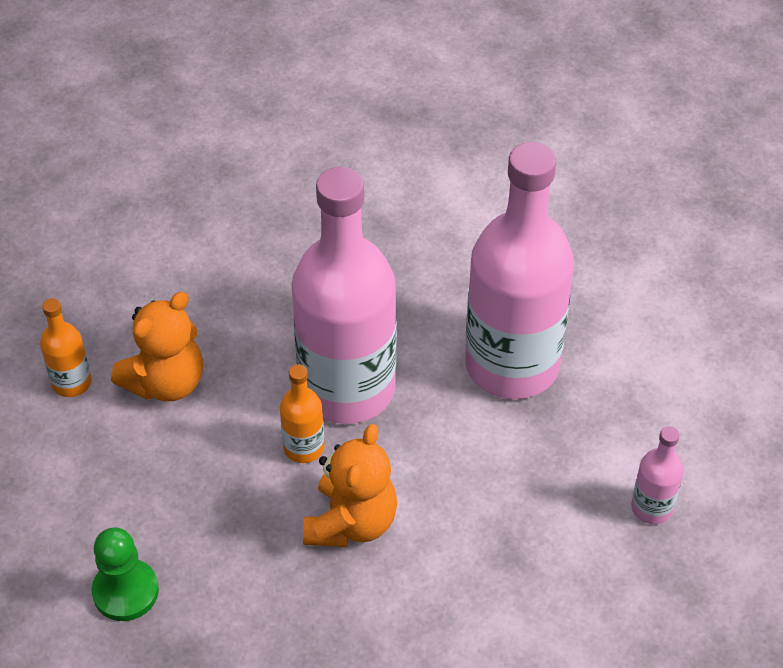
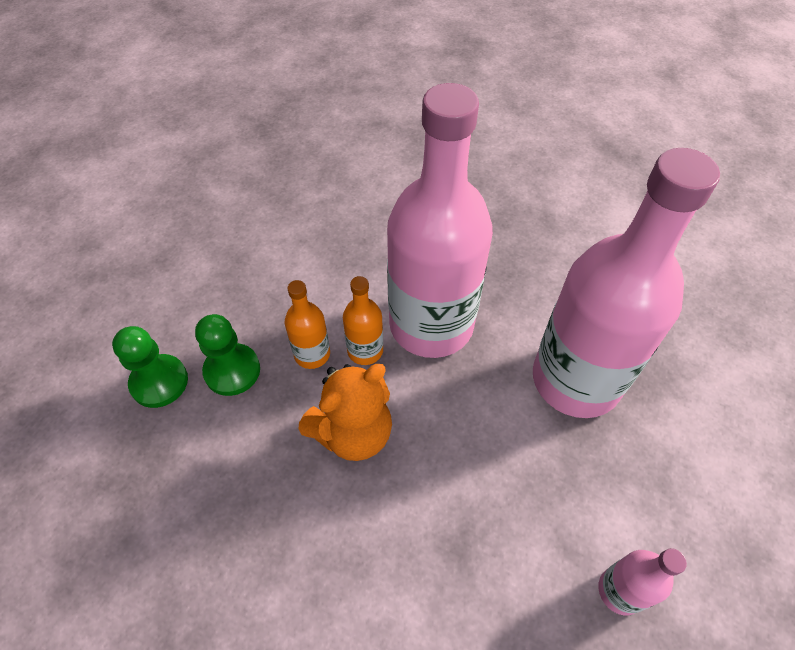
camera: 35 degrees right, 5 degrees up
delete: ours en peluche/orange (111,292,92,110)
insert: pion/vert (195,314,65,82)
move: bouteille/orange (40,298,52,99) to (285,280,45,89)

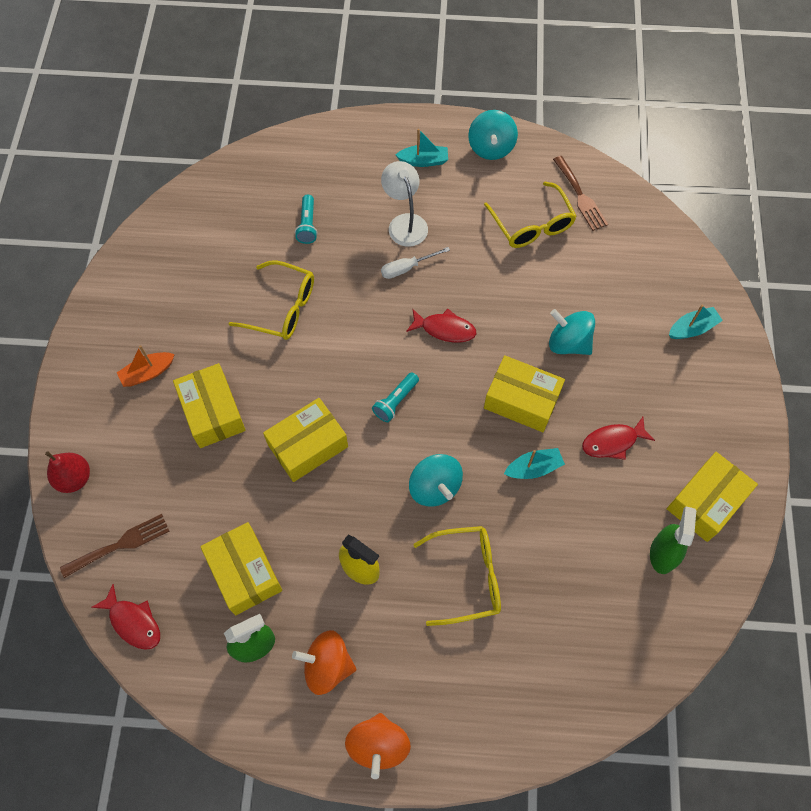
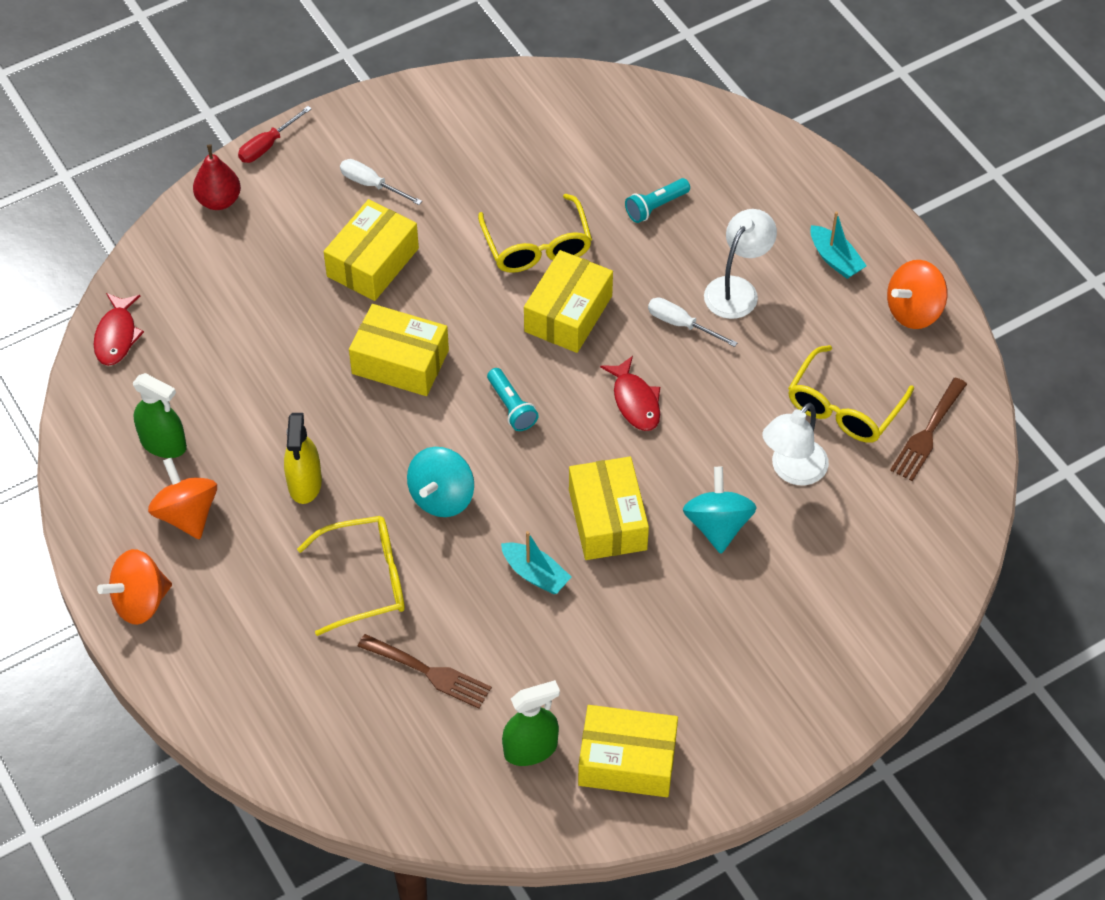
camera: 55 degrees right, 10 degrees down
delete: poisson/rouge (582,417,73,43); bateau/turquoise (669,305,54,34)
insert: tournevis/rouge (238,106,74,57); lampe/blanc (762,403,67,82)
move: fourchette/marron (60,514,110,64) to (357,634,135,75); boîte/jaune (200,522,82,93) to (524,250,89,103)
replace: bateau/orange (117,345,58,42) to tournevis/blanc (340,159,82,46)
recolor: toupie/turquoise (468,110,50,50) to toupie/orange (887,260,60,69)
rotate: lunettes/jaune (413,526,88,100) = (297,516,108,120) 60 degrees counterclockwise; lampe de poche/turquoise (372,372,47,50) = (487,368,52,63) 120 degrees counterclockwise

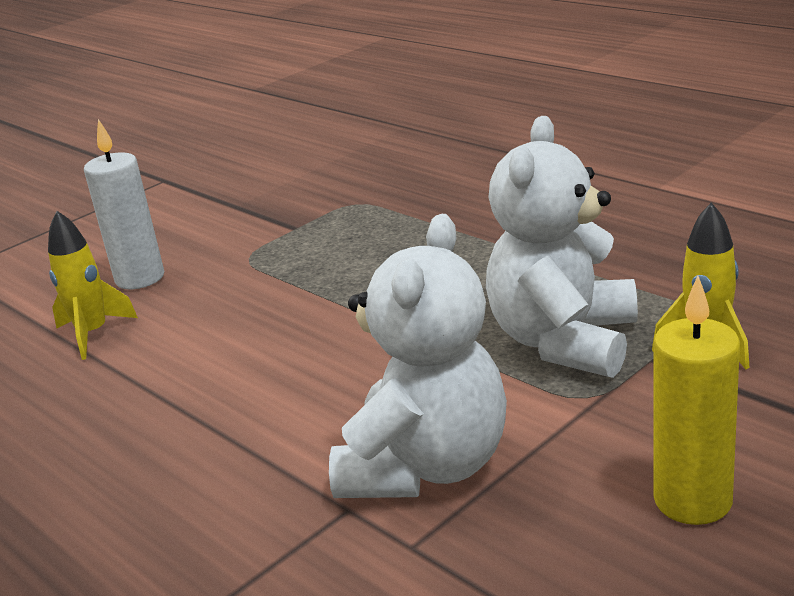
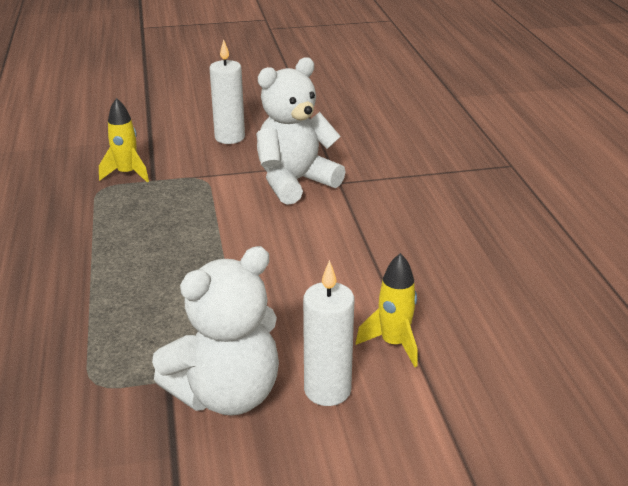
camera: 150 degrees left, 5 degrees up
move: ours en peluche/blanc (486,116,152,262) to (152,246,127,169)
recolor: bougie/jaune (654,276,86,249) to bougie/blanc (209,39,36,105)

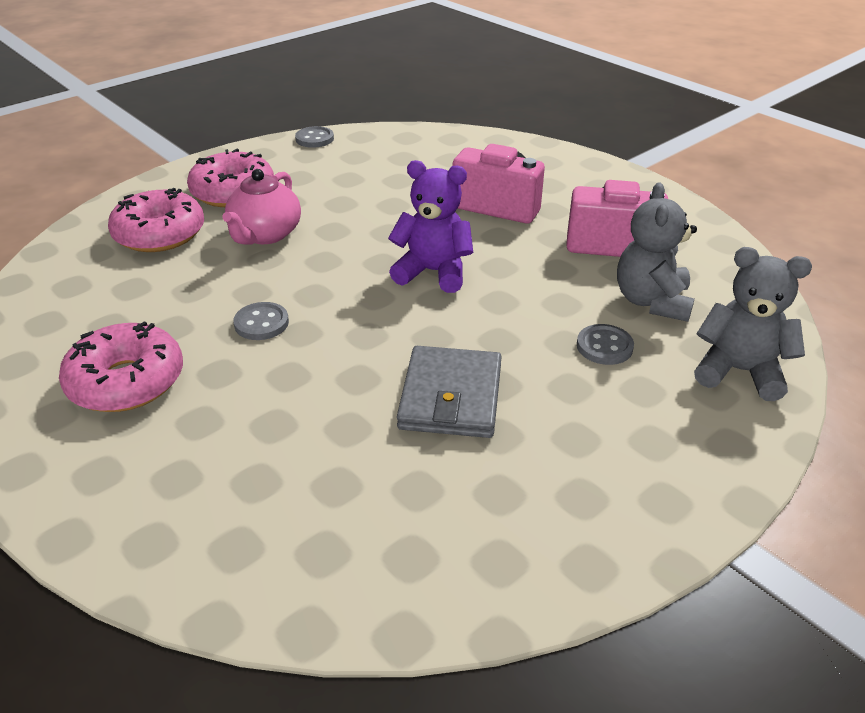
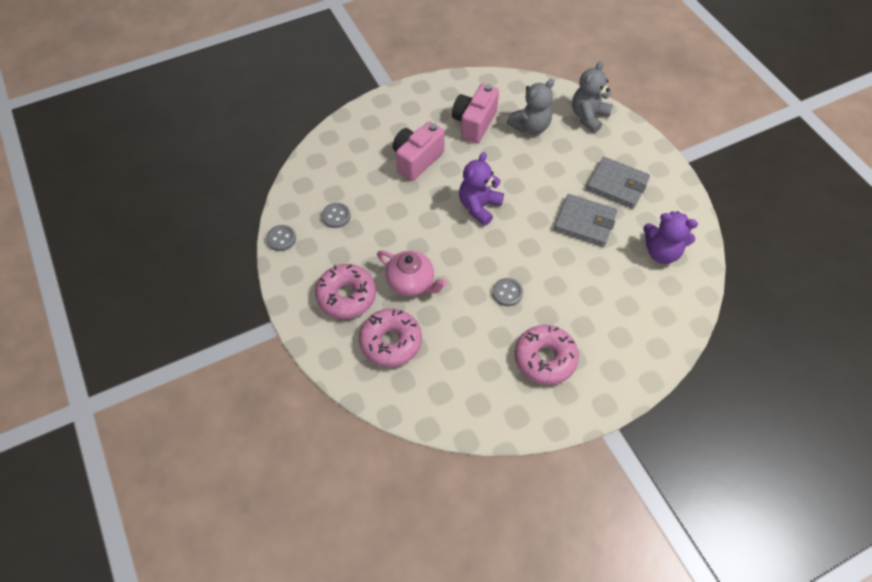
camera: 75 degrees left, 20 degrees up
insert: portefeuille/gris (586,157,64,52); ours en peluche/violet (643,211,55,53)
move: bouton/gris (577,324,57,41) to (322,203,29,25)
rotate: ours en peluche/gris (617,183,80,139) = (507,79,47,55) 60 degrees counterclockwise

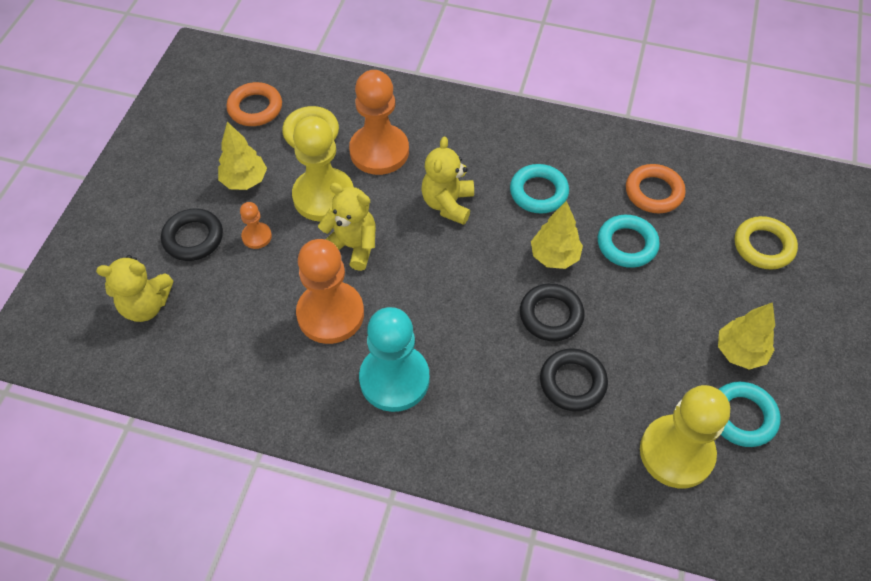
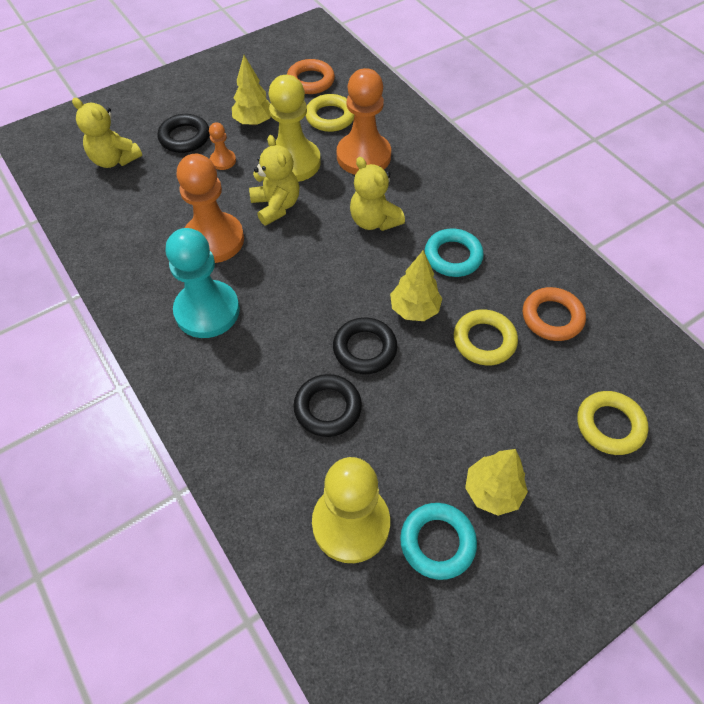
camera: 40 degrees right, 0 degrees up
recolor: anneau/turquoise (598,215,62,53) to anneau/jaune (454,309,64,57)
rotate: ours en peluche/jaune (421,137,53,88) = (350,157,55,74) 90 degrees counterclockwise

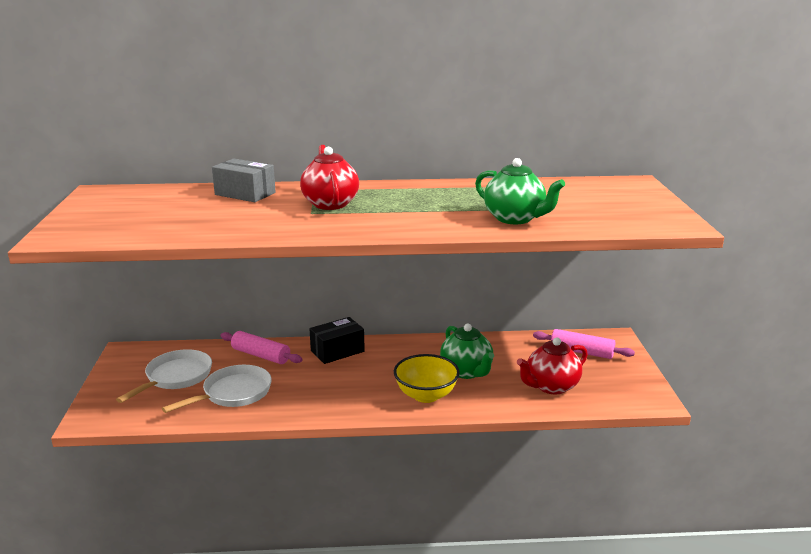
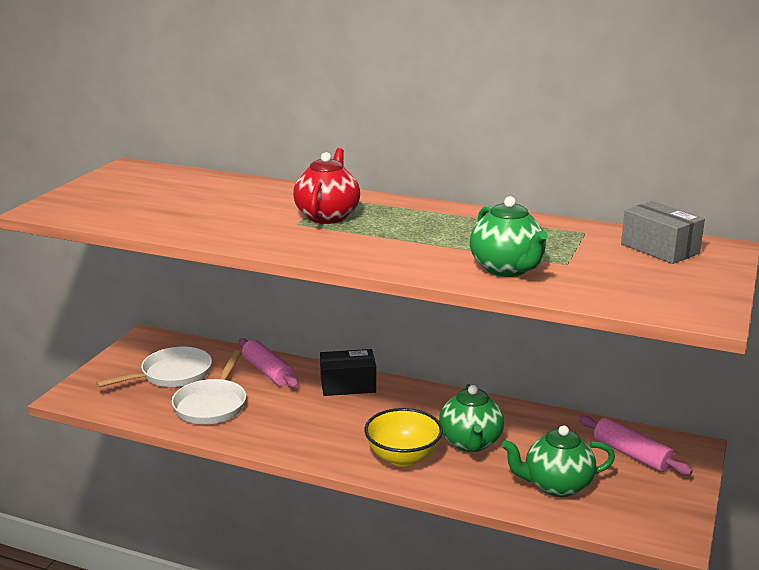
camera: 25 degrees right, 0 degrees up
move: boîte/gris (212,158,64,44) to (621,201,84,63)
recolor: théière/rouge (517,337,71,57) to théière/vert (502,425,113,72)
rotate: poêle/blanc (162,365,110,48) = (172,351,74,73) 120 degrees clockwise

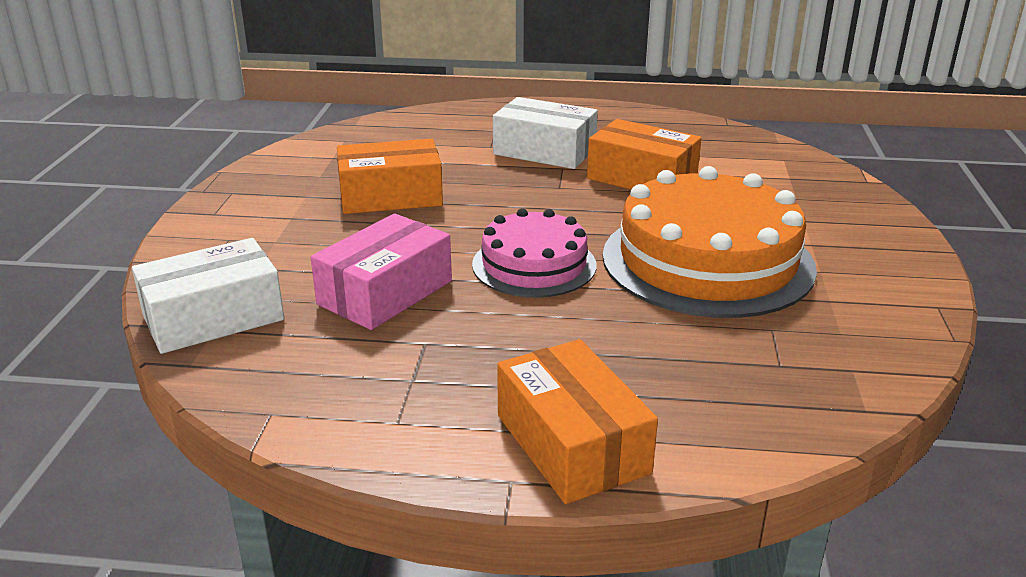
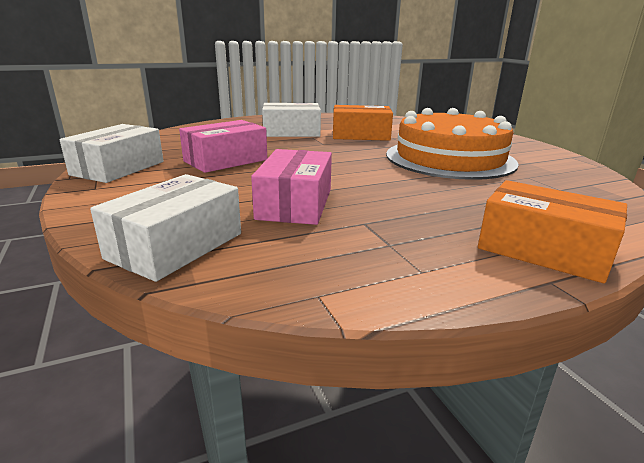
camera: 30 degrees left, 5 degrees down
delete: gâteau/rose (472,208,125,89)
insert: boîte/blanc (60,124,103,59)
recolor: boîte/orange (337,139,106,75) to boîte/rose (179,120,88,53)

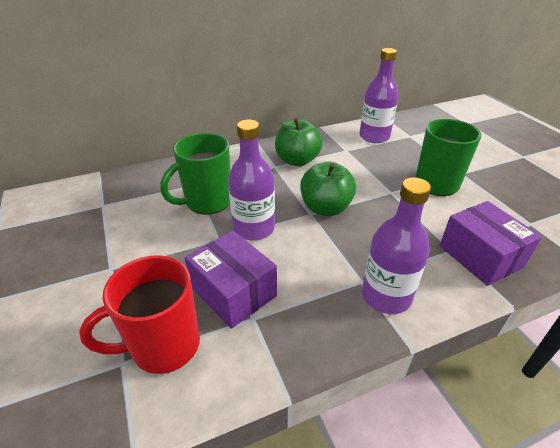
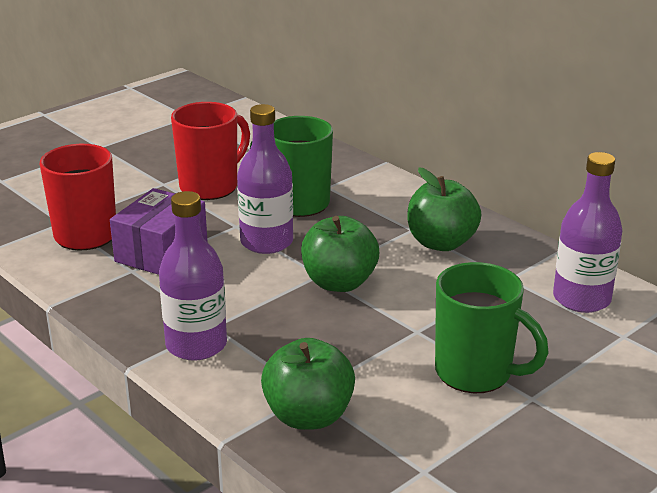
camera: 70 degrees right, 10 degrees down
insert: tasse/rouge (171,102,79,98)
replace: boîte/violet (439,201,103,85) to pomme/vert (261,338,94,92)

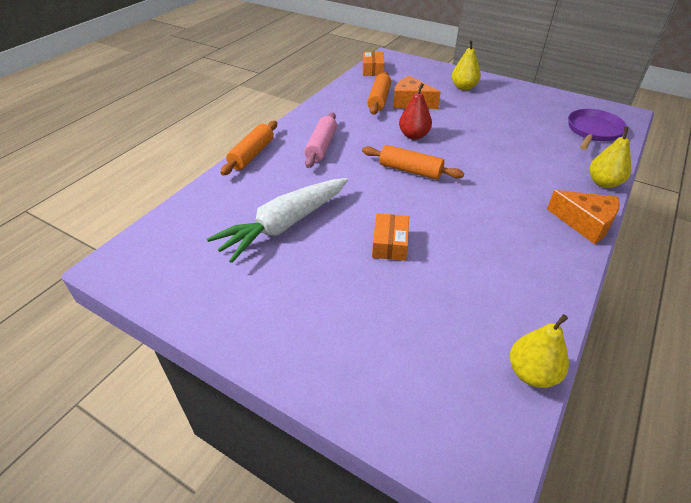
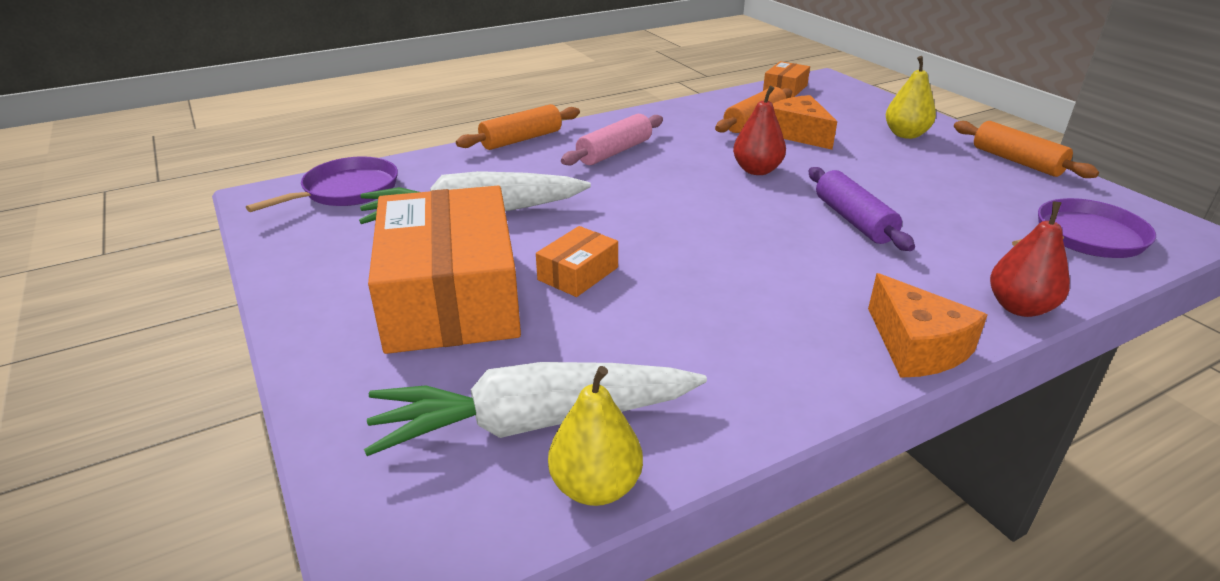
camera: 30 degrees right, 10 degrees down
insert: poêle/violet (246,156,152,56); carotte/blanc (364,362,343,94); boîte/orange (368,186,153,168); rouleau à pâtisserie/violet (808,167,107,84)
move: rouleau à pâtisserie/orange (362,145,102,35) to (954,121,145,57)
recolor: poire/jaune (590,126,41,62) to poire/rouge (990,201,80,116)

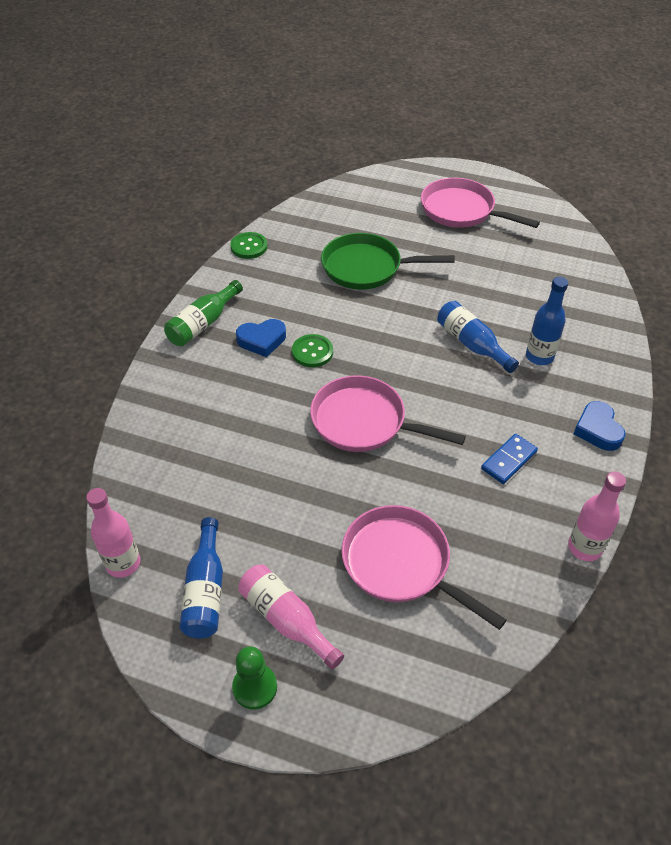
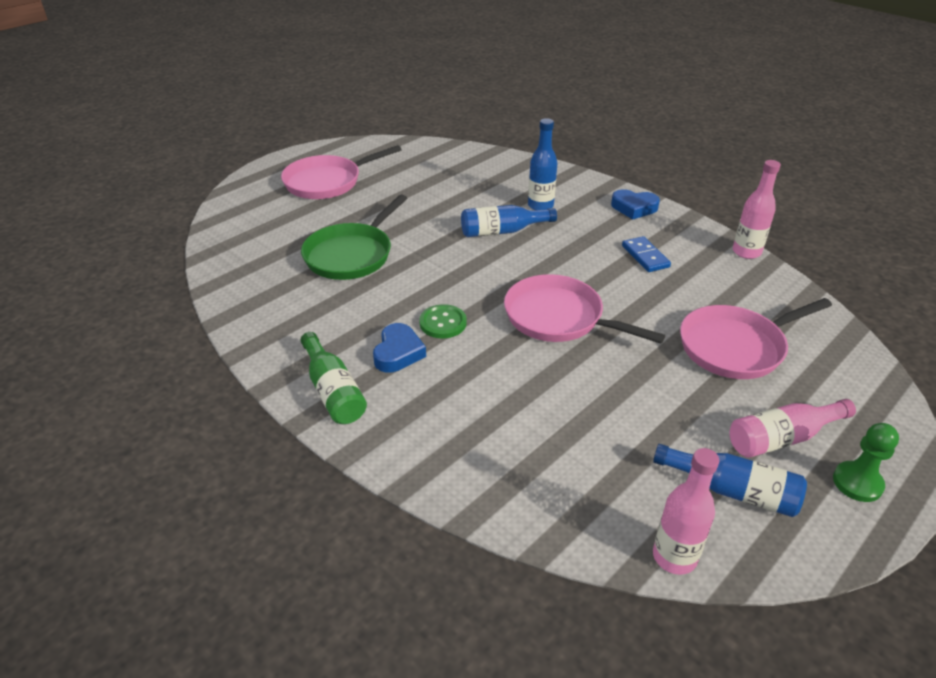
camera: 65 degrees left, 10 degrees down
delete: bouton/vert (230,232,38,27)
rotate: poêle/rose (310,375,156,77) = (504,274,161,70) 75 degrees clockwise

